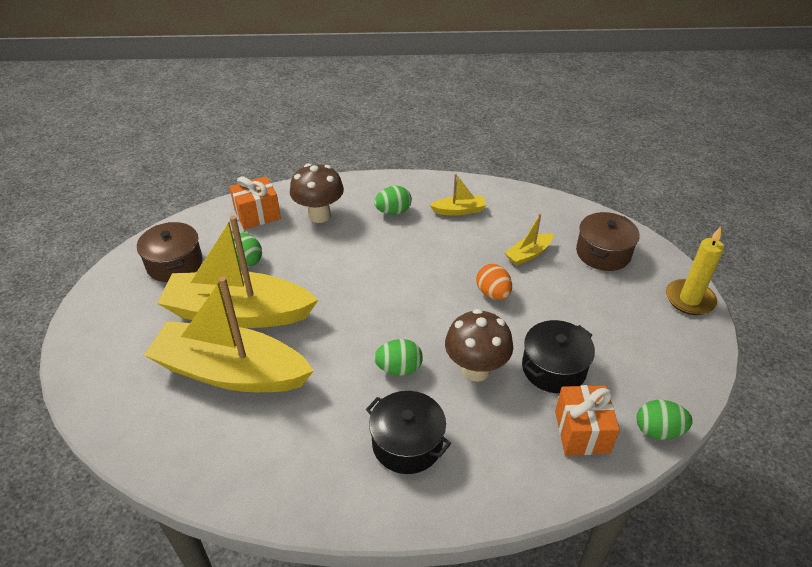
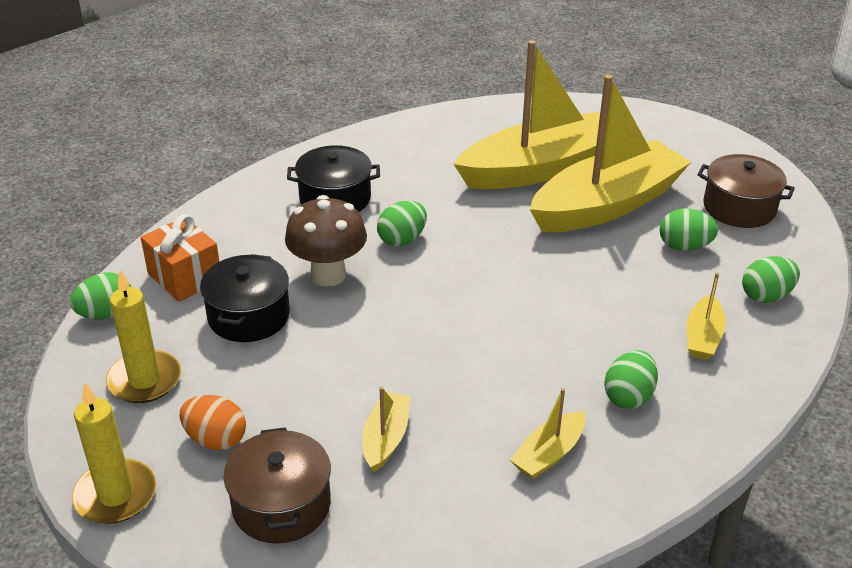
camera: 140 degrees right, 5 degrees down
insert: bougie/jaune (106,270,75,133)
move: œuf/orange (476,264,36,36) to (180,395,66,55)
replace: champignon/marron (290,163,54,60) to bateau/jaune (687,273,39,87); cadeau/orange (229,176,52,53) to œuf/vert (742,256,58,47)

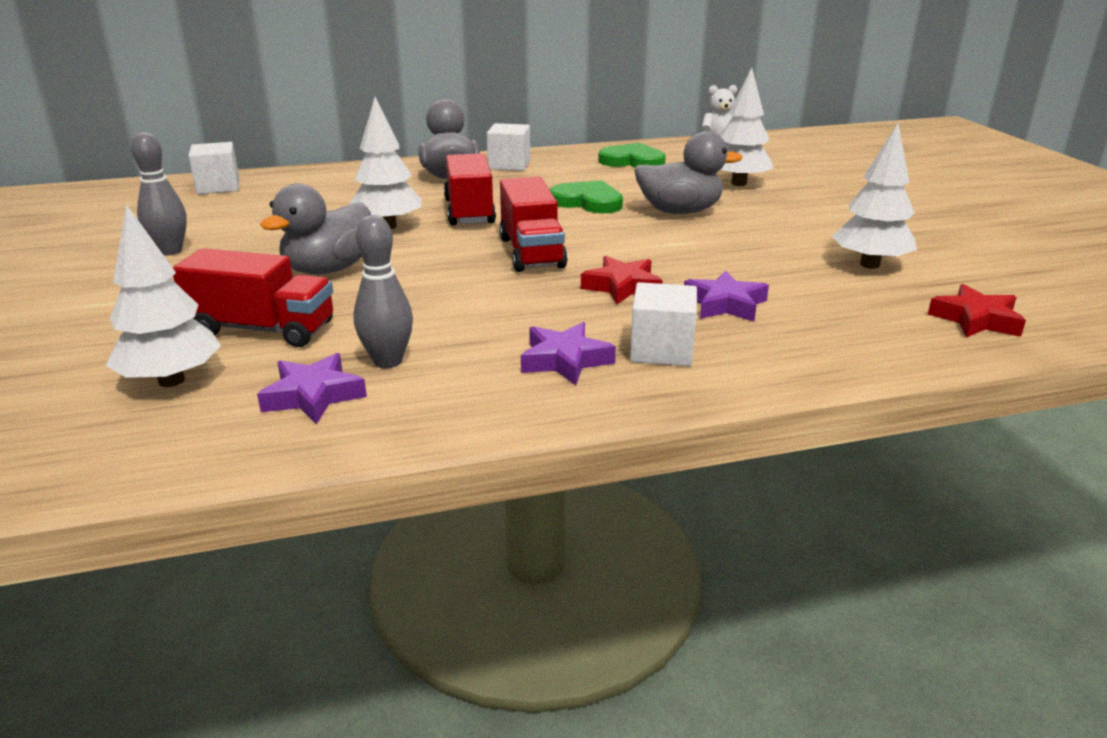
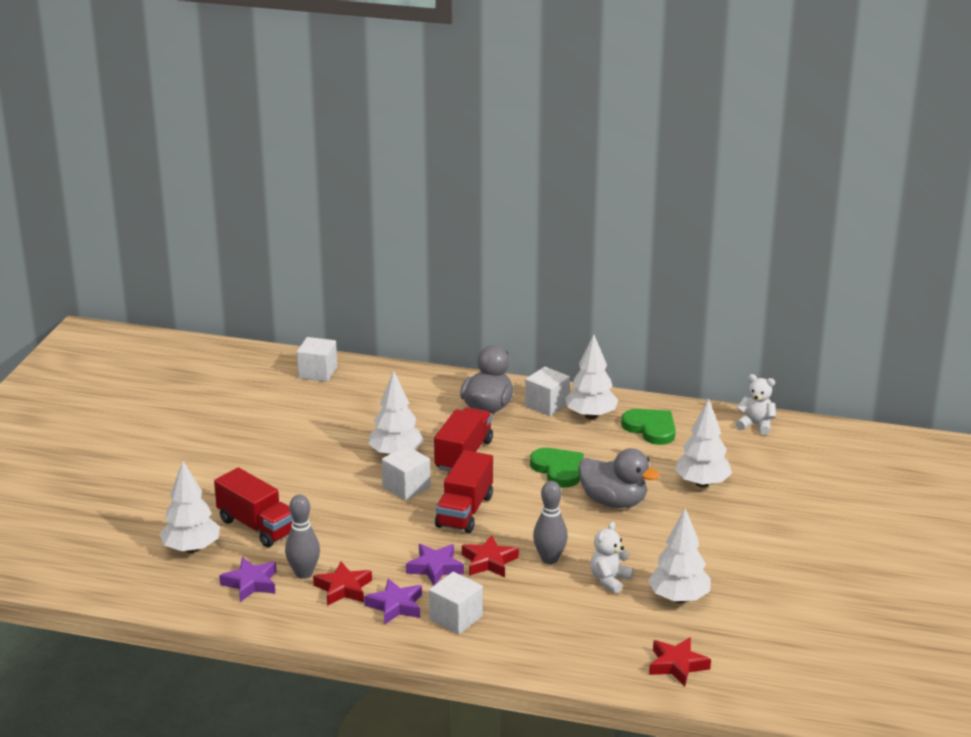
camera: 30 degrees right, 0 degrees up
delete: canard/gris (260,183,111,92)
insert: étoile/rouge (313,562,59,44); cube/blanc (382,446,49,55); arbre/blanc (565,335,54,84); ours en peluche/blanc (590,522,44,72)
move: étoile/violet (684,270,85,52) to (406,544,58,42); quille/gris (131,133,56,122) to (533,481,35,83)

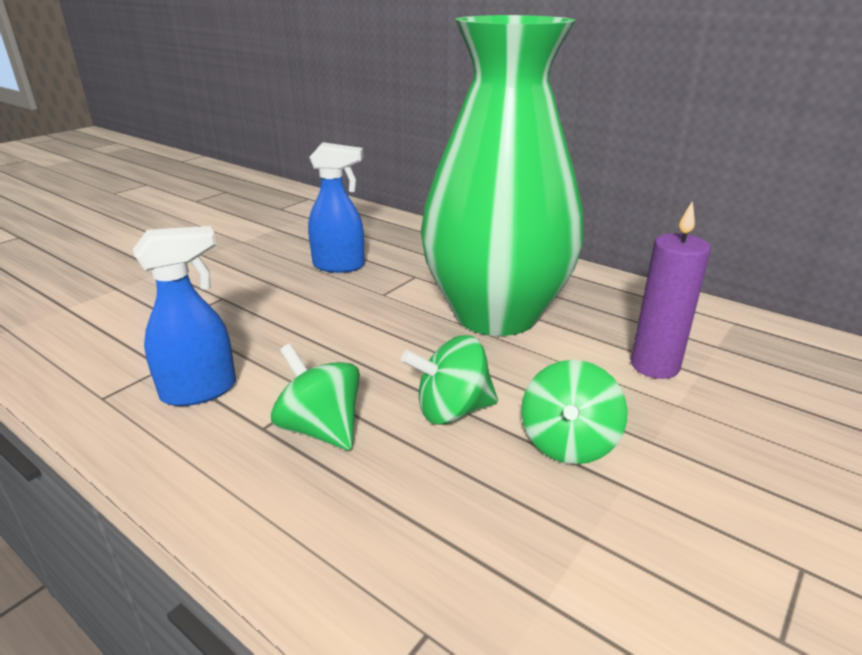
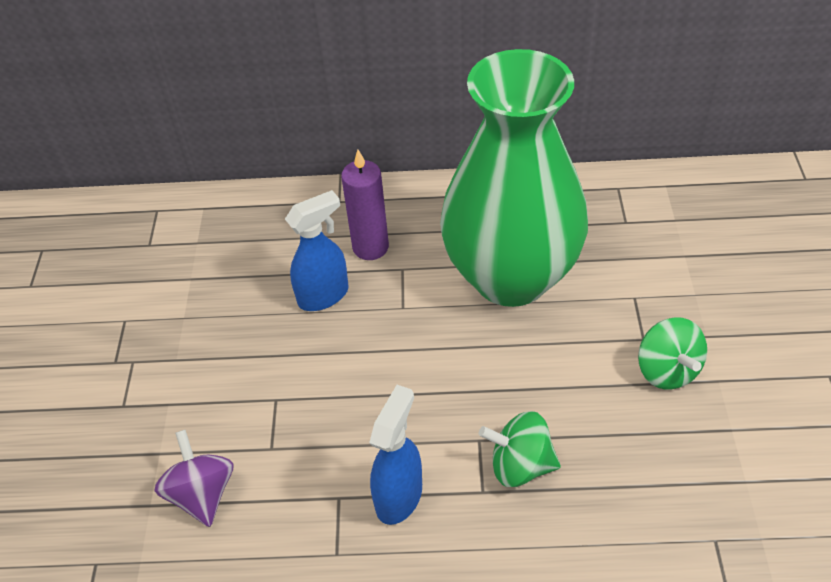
camera: 35 degrees left, 20 degrees up
delete: toupie/vert (401,335,97,90)
insert: toupie/violet (155,430,78,97)
move: bougie/violet (631,201,80,178) to (341,150,48,110)

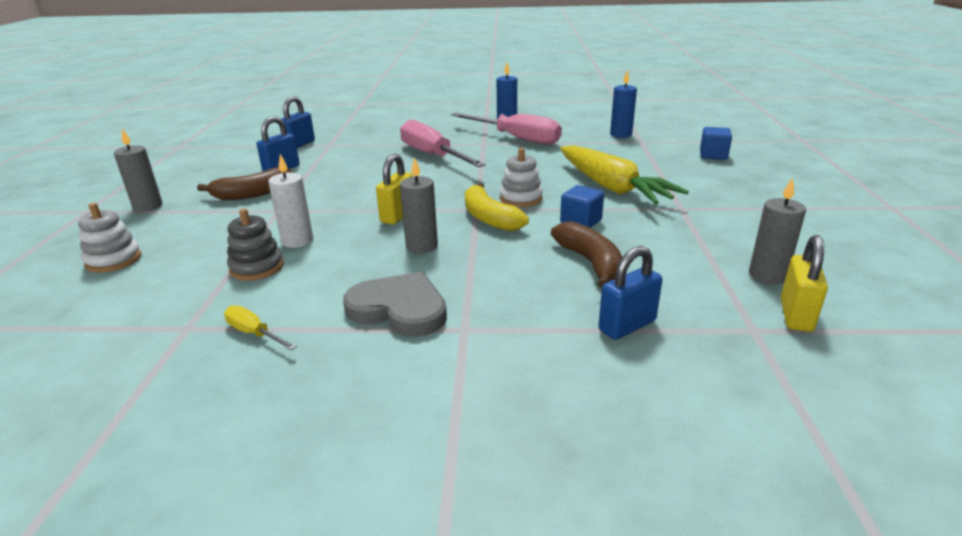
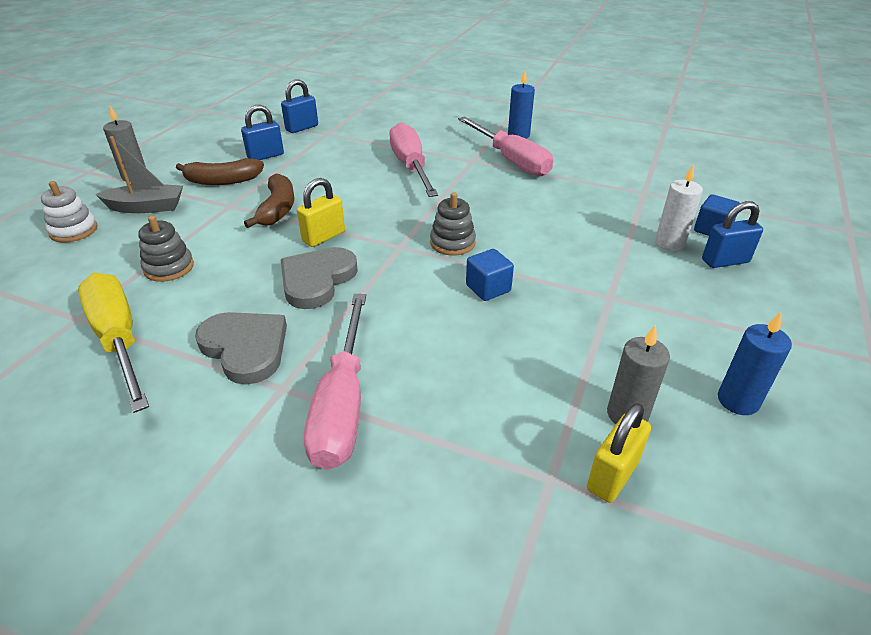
camera: 20 degrees right, 10 degrees up
delete: banane/jaune (465,183,64,48); carotte/jaune (560,145,129,59)
insert: bateau/gris (95,136,88,77); tournevis/rose (304,294,62,176)
move: banane/marron (551,221,71,67) to (244,174,50,54); bougie/blanc (268,154,45,94) to (655,164,48,87); cadenas/bleu (599,246,63,94) to (702,201,61,67); bougie/bleu (610,70,27,68) to (718,312,74,103)
replace: bougie/gris (400,157,38,97) to cœur/gris (281,247,77,62)
recolor: jouet à empiler/blanc (500,148,43,59) to jouet à empiler/gris (430,192,46,64)
resize: tournevis/jaune (224,306,73,44) = (78,273,71,140) x2.24

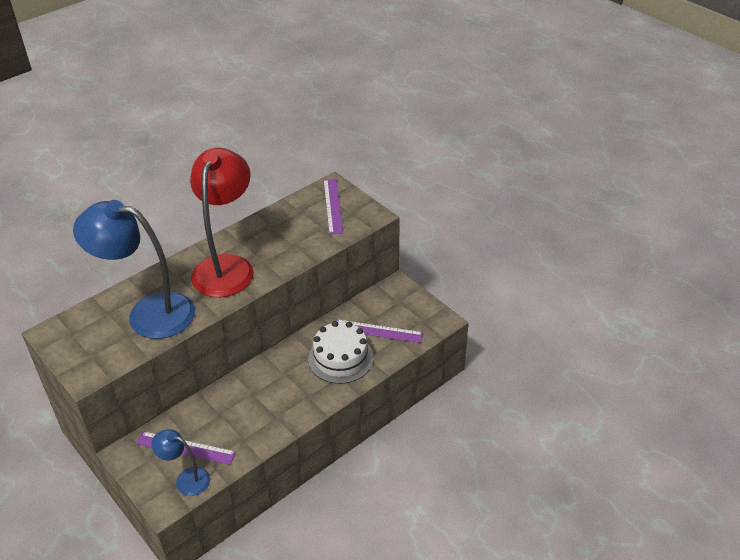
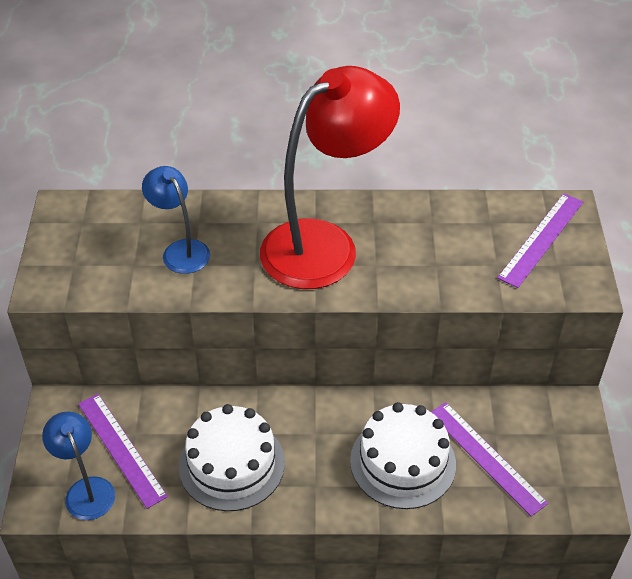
camera: 40 degrees right, 5 degrees up
insert: gâteau/blanc (179,404,106,107)
resize: lampe/bleu (73,200,122,139) = (142,166,68,108) x0.49

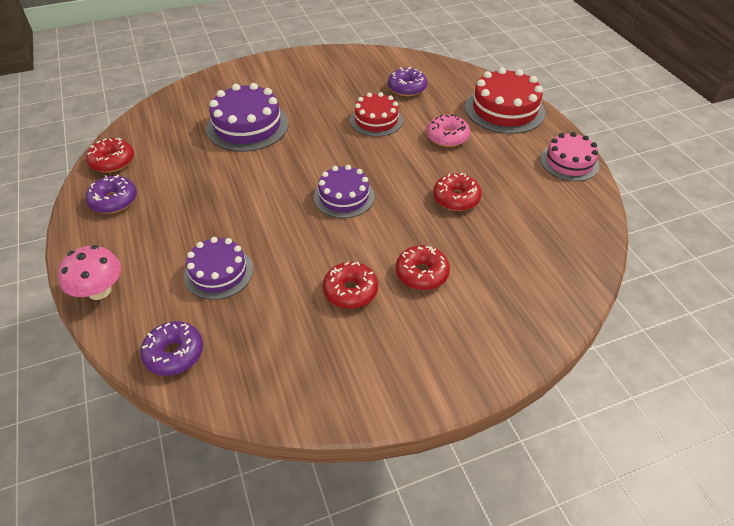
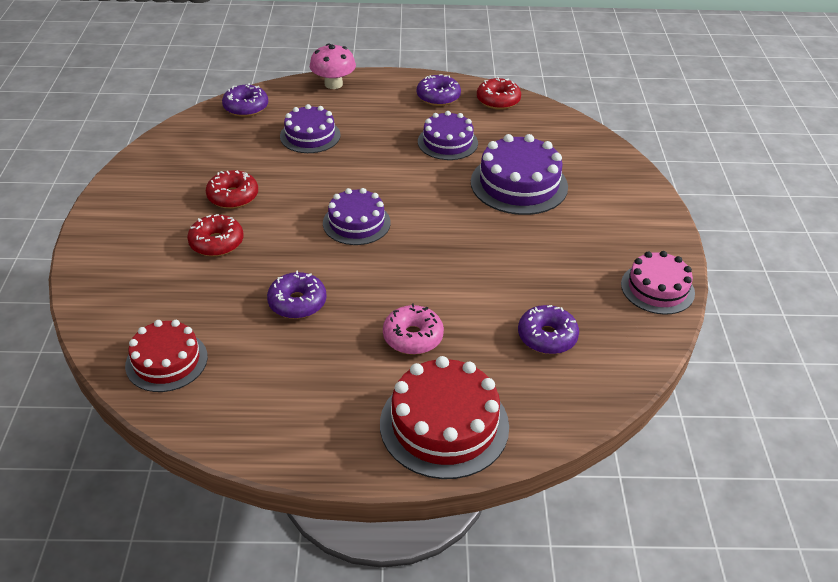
camera: 110 degrees right, 5 degrees down
insert: gâteau/violet (418,111,60,49)
move: gâteau/rouge (350,92,53,45) to (125,320,83,72); gâteau/rose (540,132,59,49) to (621,251,74,64)
recolor: beignet/rouge (433,173,49,38) to beignet/violet (267,270,60,49)

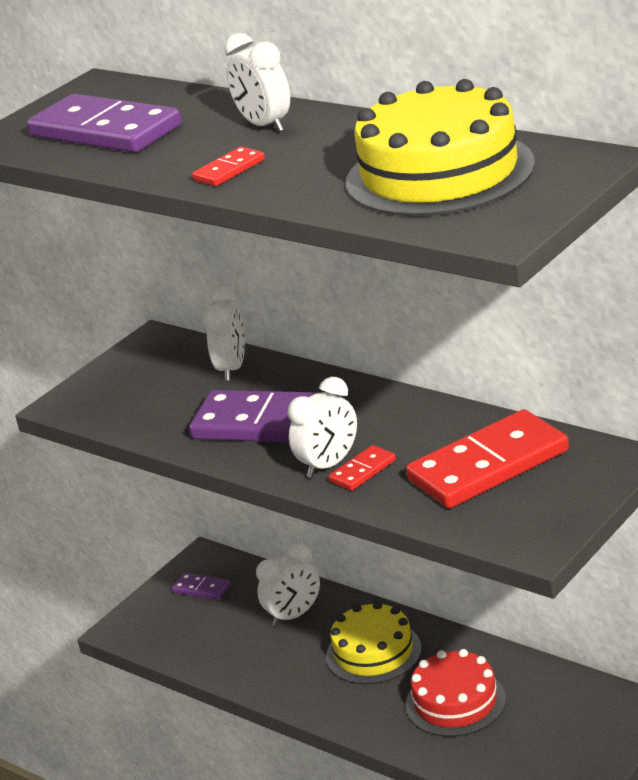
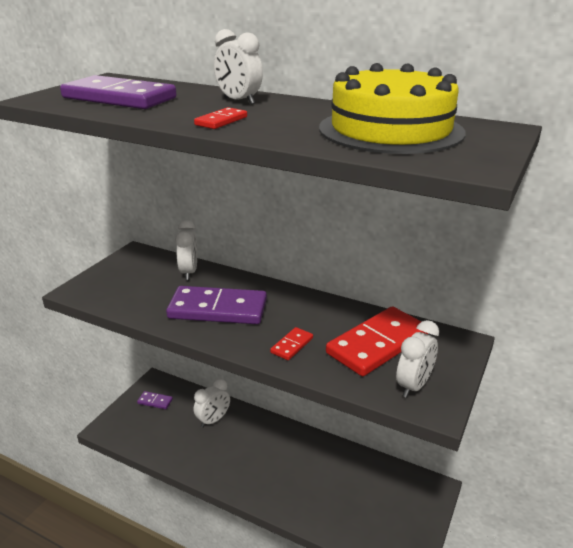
camera: 15 degrees left, 0 degrees up
delete: gâteau/jaune (326,601,96,83); gâteau/rouge (406,649,100,88)
move: réveil/blanc (288,377,69,101) to (396,320,43,78)

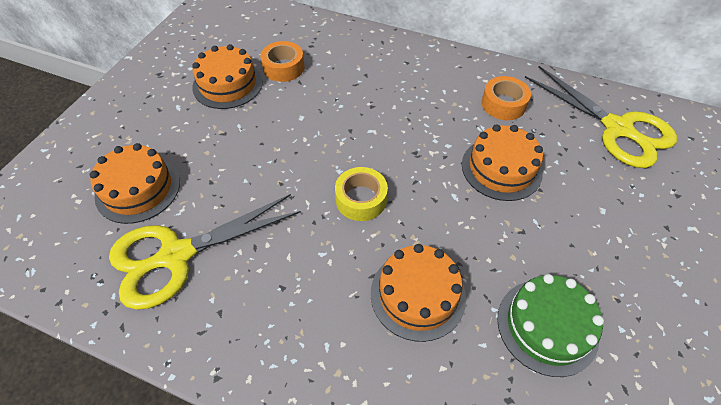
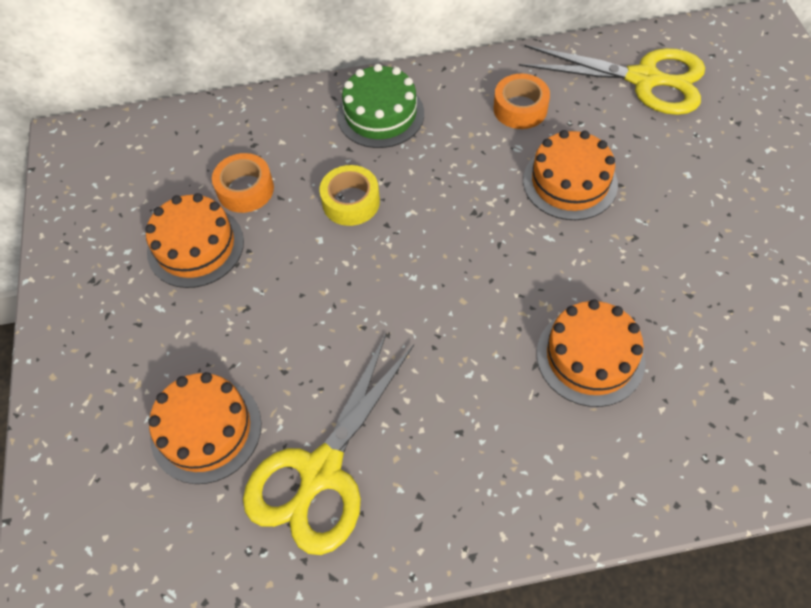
camera: 30 degrees left, 5 degrees up
move: ruban adhésif/jaune (335,167,53,54) to (319,165,61,61); gâteau/vert (497,274,107,103) to (337,64,87,84)

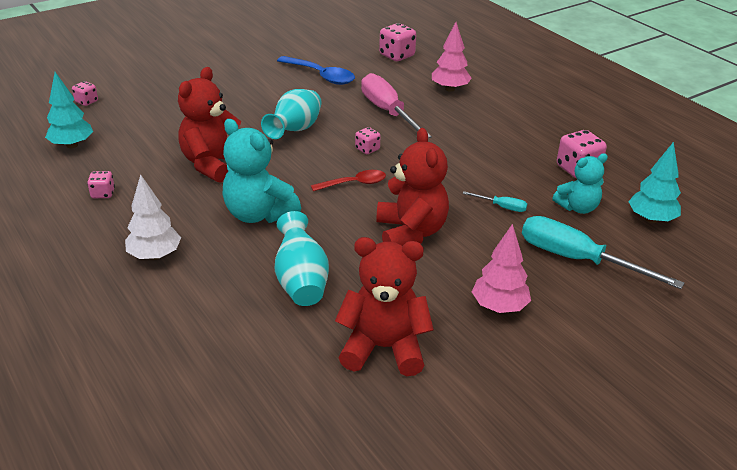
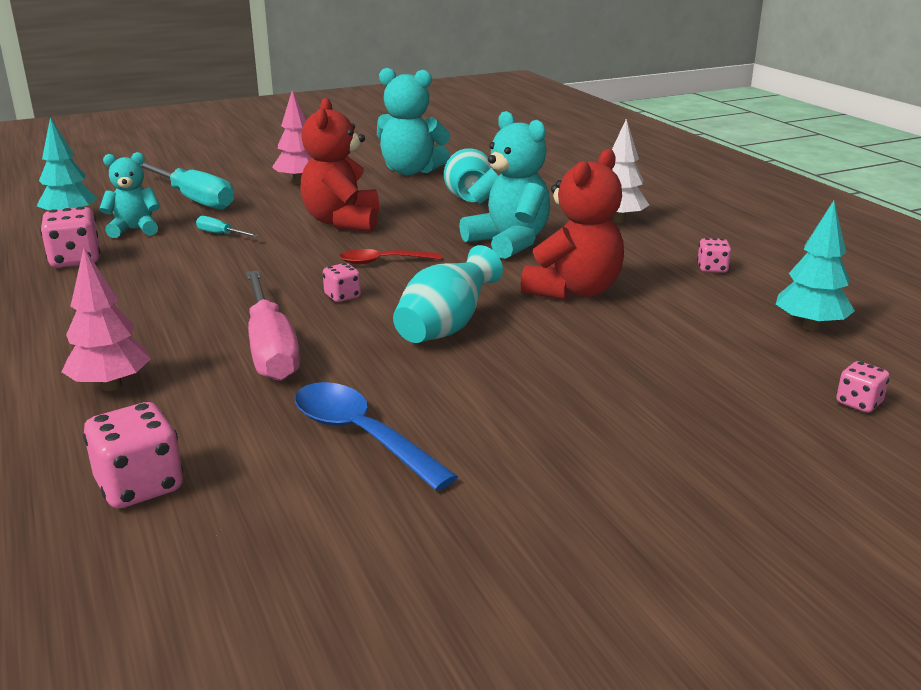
camera: 170 degrees left, 10 degrees down
recolor: ours en peluche/rouge (335,237,99,139) to ours en peluche/turquoise (377,68,73,107)

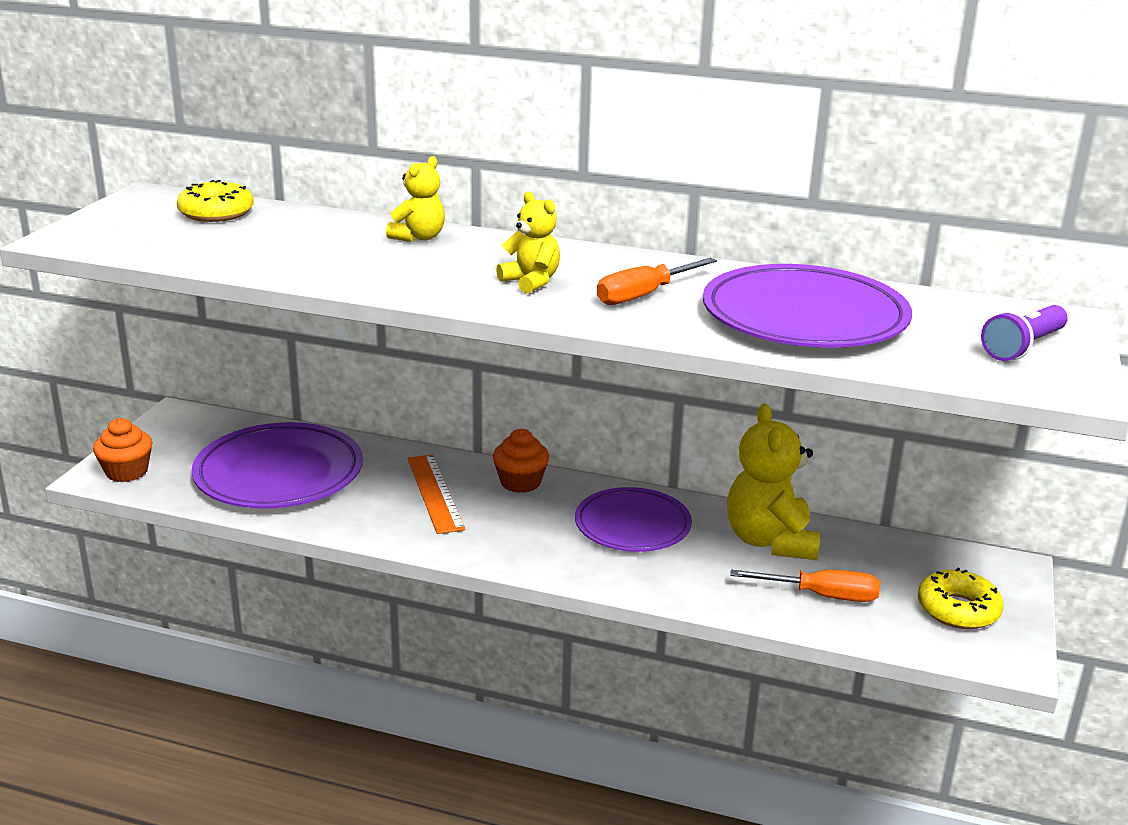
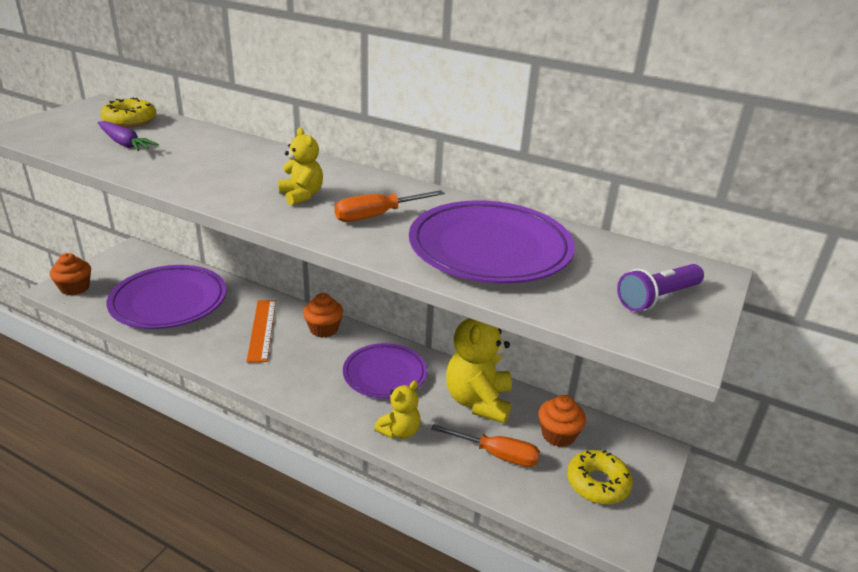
camera: 10 degrees right, 5 degrees up
insert: carotte/violet (98,121,61,30); muffin/orange (538,395,48,52)
move: ours en peluche/jaune (386,156,59,86) to (374,380,46,59)

